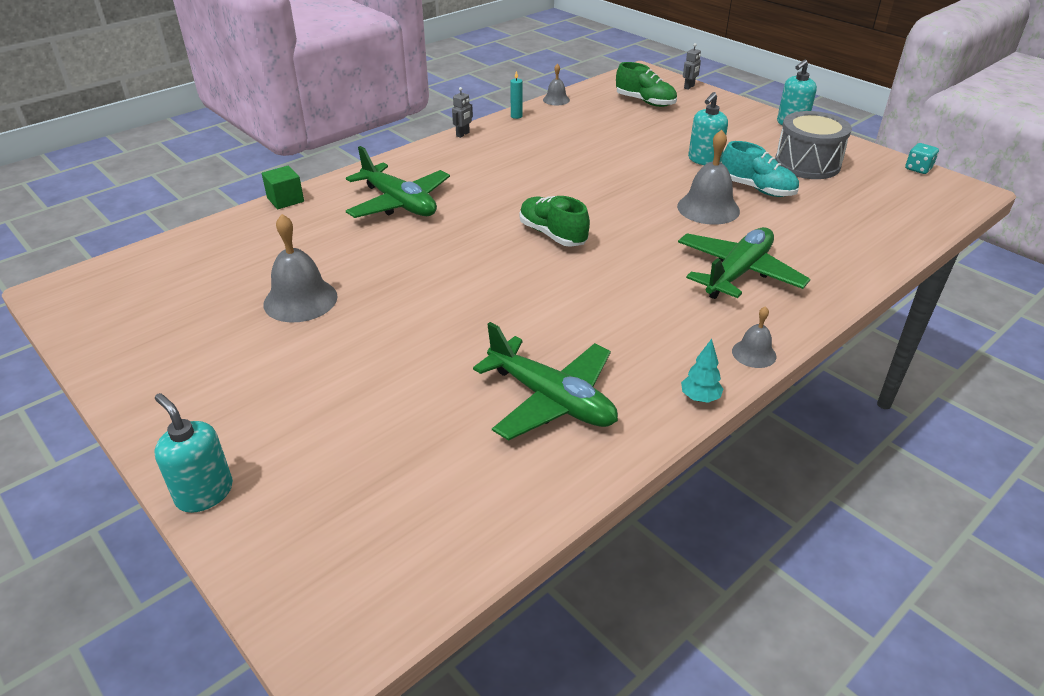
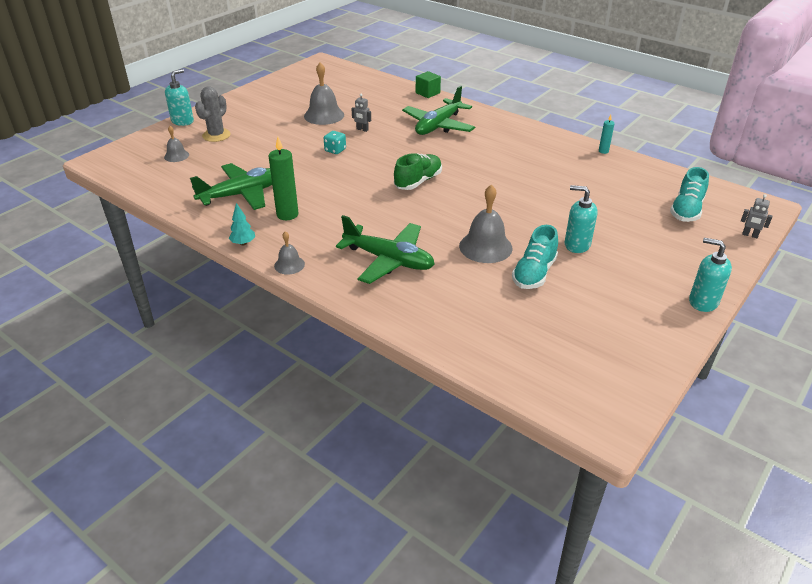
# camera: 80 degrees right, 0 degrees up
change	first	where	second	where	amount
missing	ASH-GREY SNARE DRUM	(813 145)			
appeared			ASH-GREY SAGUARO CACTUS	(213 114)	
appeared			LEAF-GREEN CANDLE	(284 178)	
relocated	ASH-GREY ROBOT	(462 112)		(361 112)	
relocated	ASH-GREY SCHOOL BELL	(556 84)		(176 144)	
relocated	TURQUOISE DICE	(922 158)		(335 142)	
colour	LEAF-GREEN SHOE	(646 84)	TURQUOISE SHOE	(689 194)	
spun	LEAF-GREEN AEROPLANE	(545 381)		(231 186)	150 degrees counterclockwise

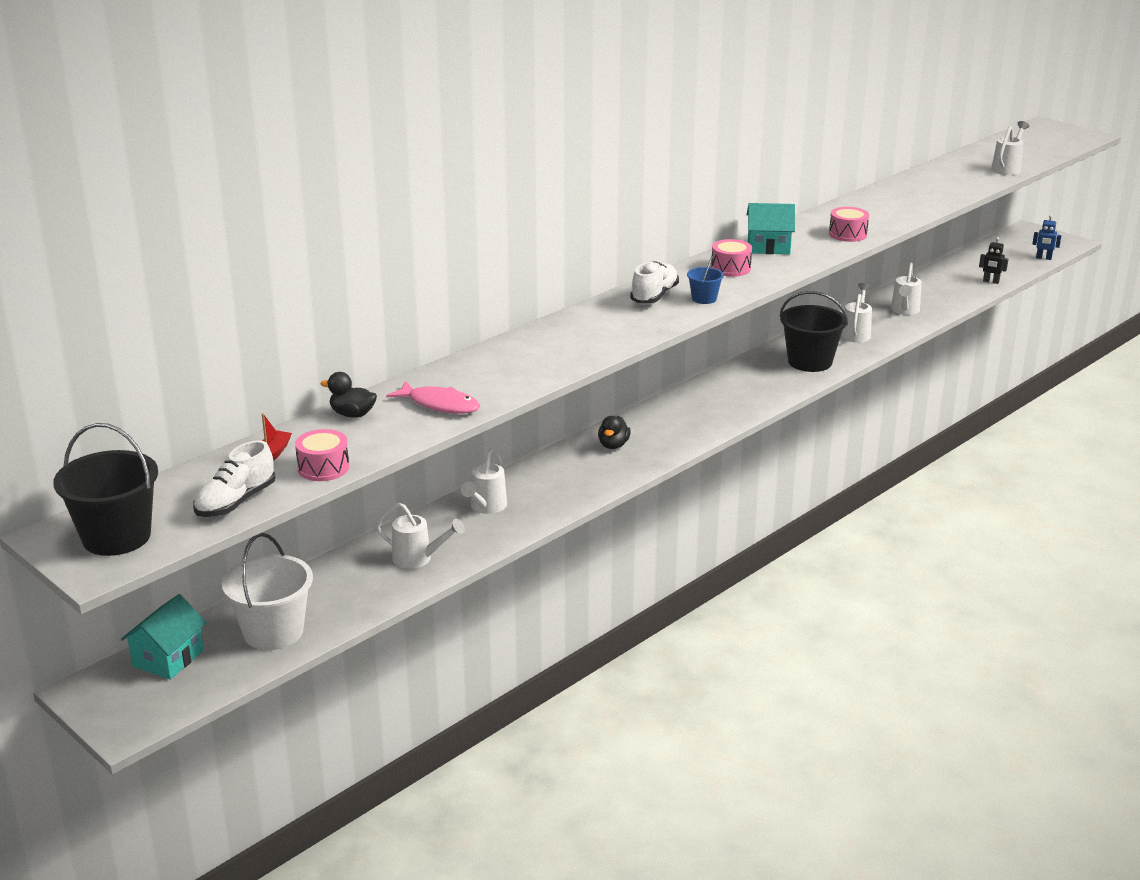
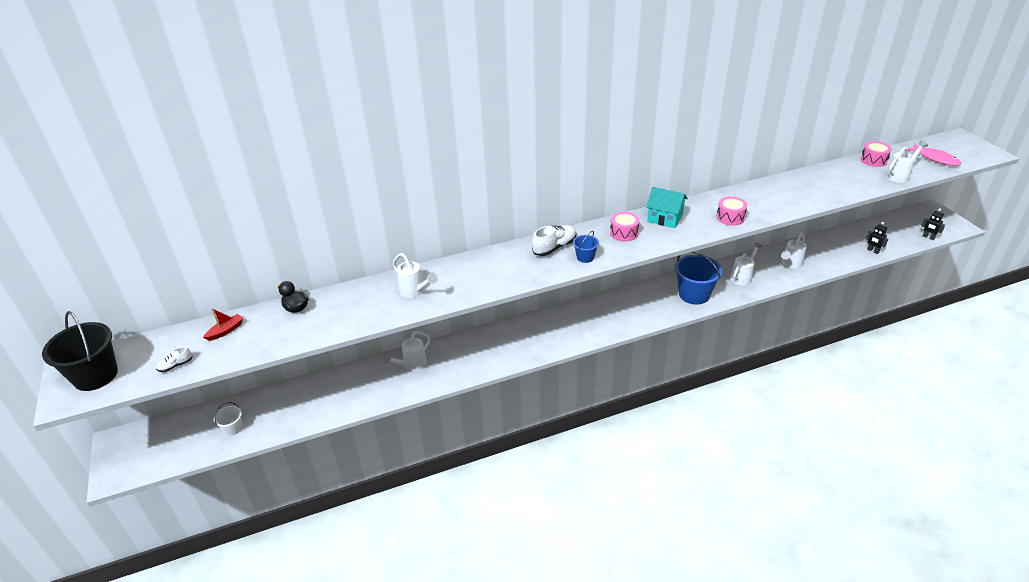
# camera: 25 degrees right, 10 degrees up
change	first	where	second	where	amount
missing	TURQUOISE TOY HOUSE	(164 637)			
missing	EBONY RUBBER DUCK	(614 432)			
relocated	PINK SNARE DRUM	(322 455)		(876 154)	
relocated	PURE WHITE WATERING CAN	(420 535)		(415 275)	
relocated	PINK TOY FISH	(433 397)		(934 154)	
colour	EBONY PAIL	(814 331)	ROYAL BLUE PAIL	(699 278)	
colour	ROYAL BLUE ROBOT	(1046 237)	EBONY ROBOT	(933 224)	
size	PURE WHITE SHOE	(234 478)		(174 359)	x0.54
size	PURE WHITE PAIL	(267 591)		(228 419)	x0.49

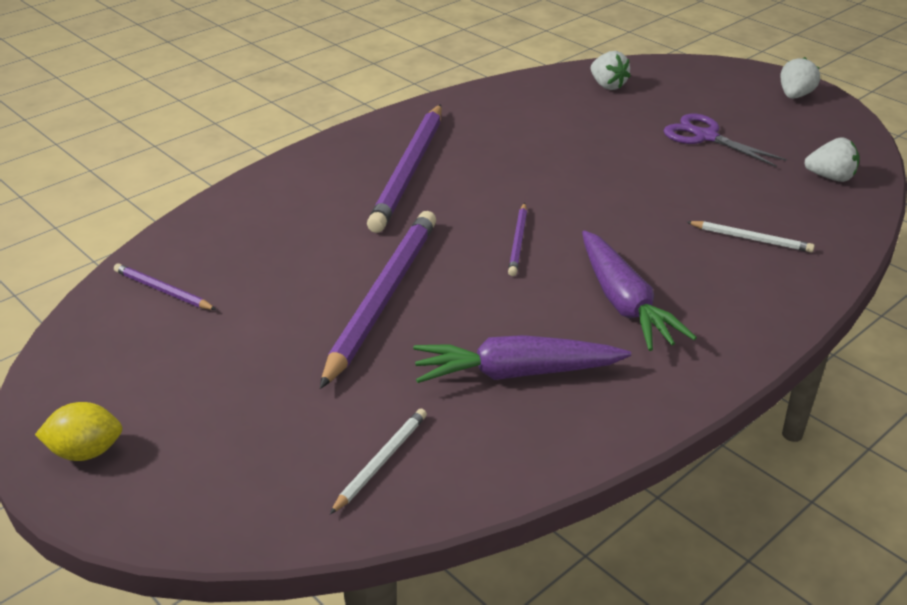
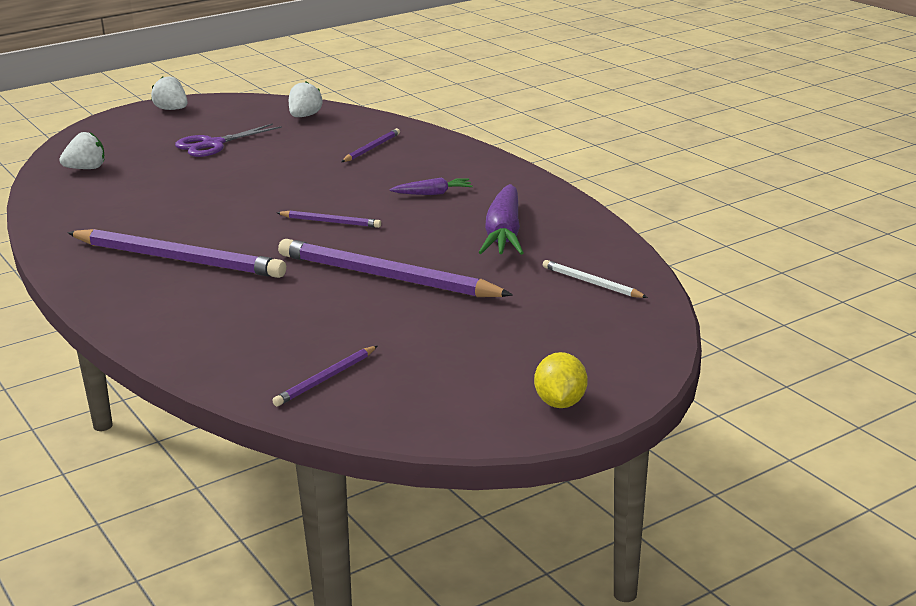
# camera: 80 degrees left, 10 degrees down
change	first	where	second	where	amount
colour	PURE WHITE PENCIL	(751 236)	ROYAL PURPLE PENCIL	(370 145)	
size	ROYAL PURPLE CARROT	(639 290)		(431 186)	x0.53

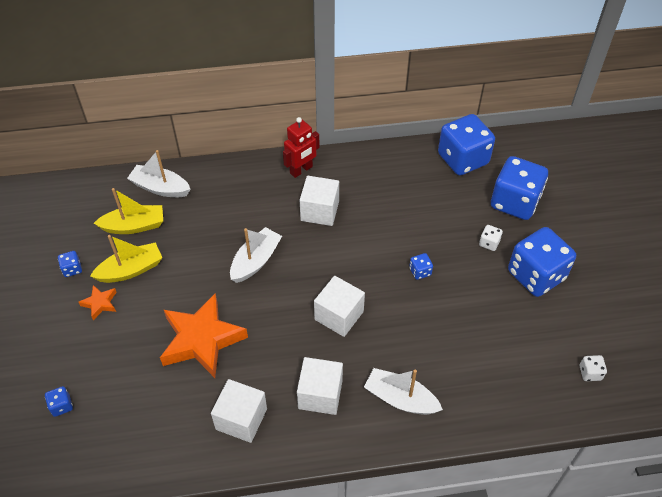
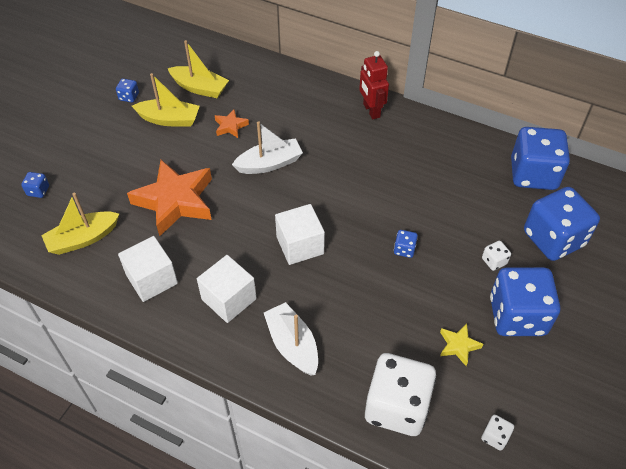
# camera: 35 degrees right, 0 degrees up
change	first	where	second	where	amount
missing	PURE WHITE BOAT	(158 173)			
missing	PURE WHITE BLOCK	(319 201)			
appeared			GOLDEN BOAT	(80 224)	
appeared			PURE WHITE DICE	(400 394)	
appeared			GOLDEN FIVE-POINTED STAR	(461 345)	
relocated	ORANGE FIVE-POINTED STAR	(98 302)		(232 123)	
spun	SCARLET ROBOT	(301 147)		(374 85)	75 degrees clockwise

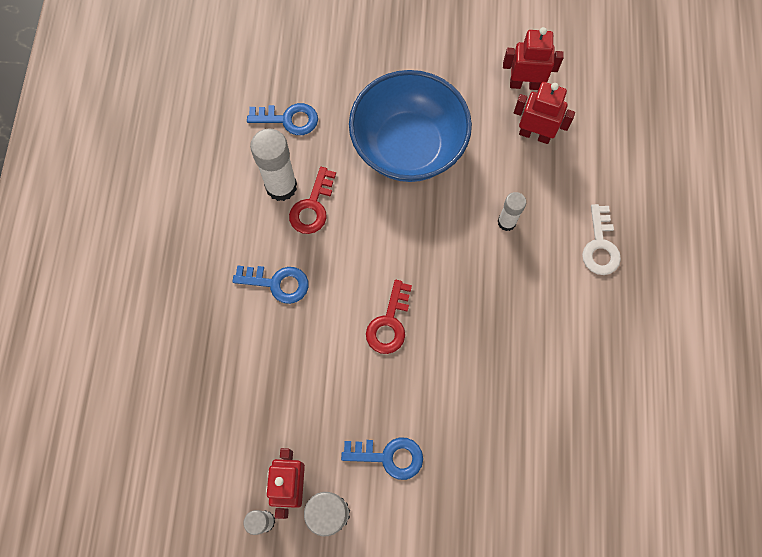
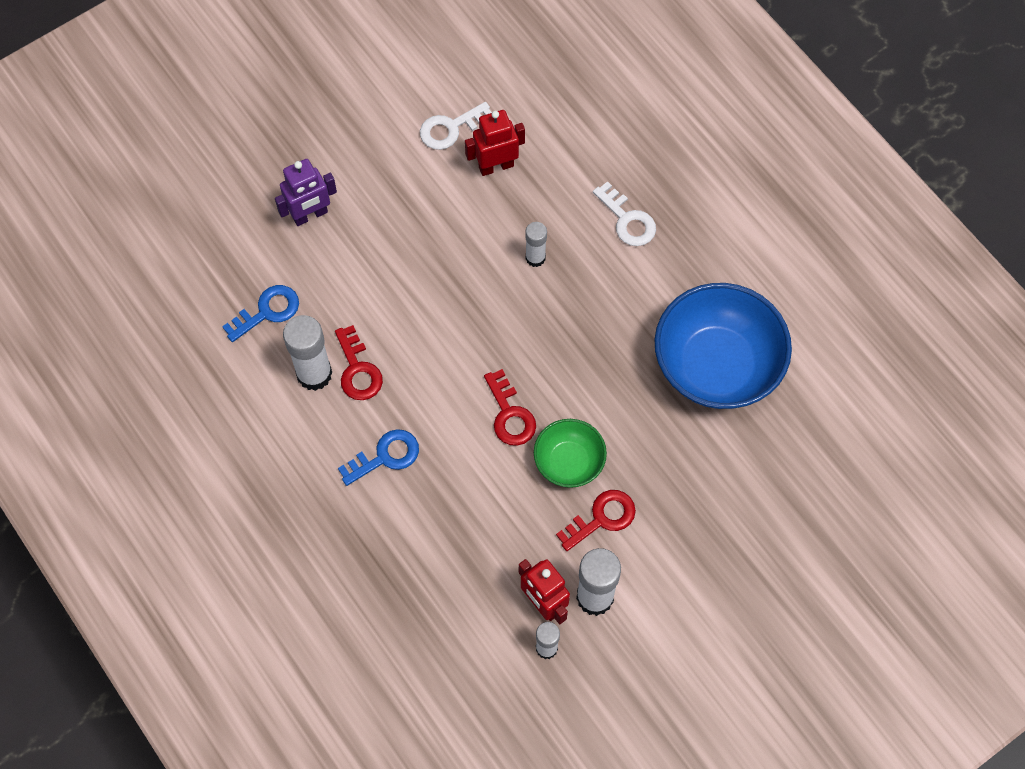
# camera: 40 degrees left, 5 degrees down
change	first	where	second	where	amount
appeared			ROYAL PURPLE ROBOT	(306 192)	
appeared			LEAF-GREEN DEEP DISH	(570 453)	
relocated	ROYAL BLUE DEEP DISH	(410 126)		(723 346)	
exchanged	SCARLET ROBOT	(533 58)	PURE WHITE DOOR KEY	(456 126)	
colour	ROYAL BLUE DOOR KEY	(382 458)	SCARLET DOOR KEY	(596 520)	

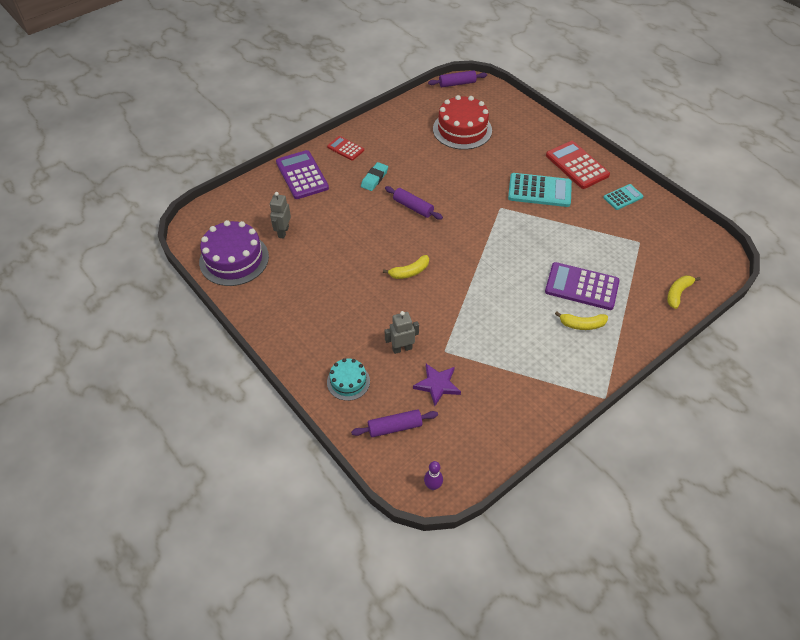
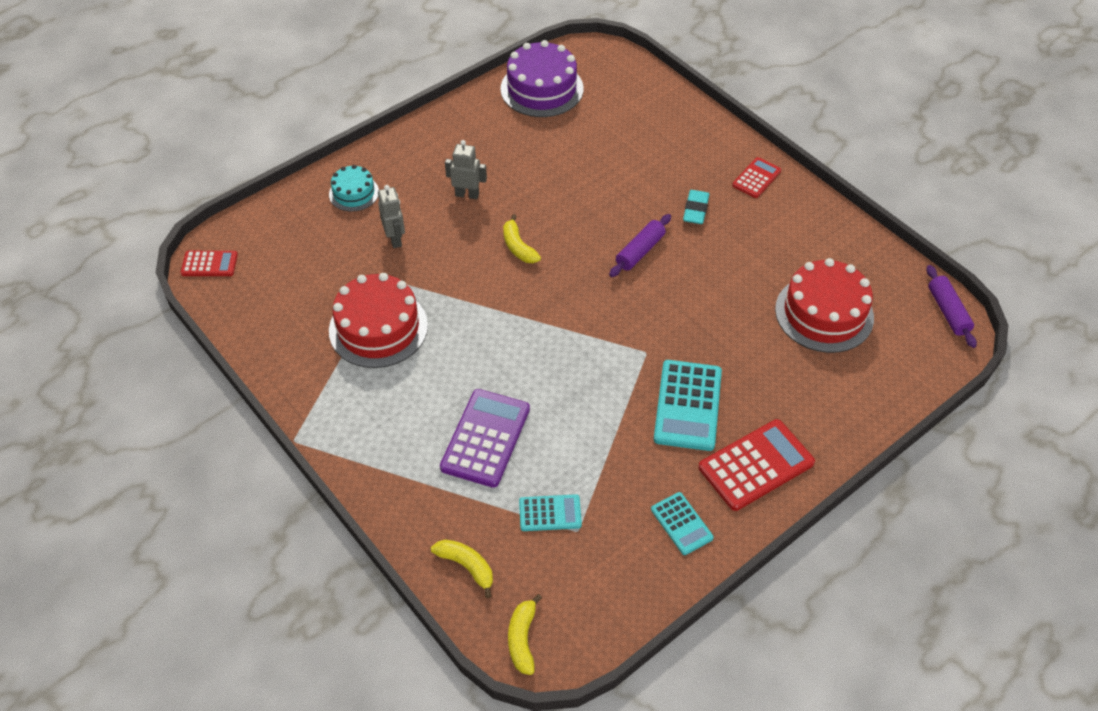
# camera: 90 degrees right, 0 degrees up
change	first	where	second	where	amount
missing	ROYAL PURPLE POCKET CALCULATOR	(302 174)			
missing	ROYAL PURPLE DOUGH ROLLER	(394 423)			
missing	ROYAL PURPLE FIVE-POINTED STAR	(437 385)			
appeared			SCARLET LAYER CAKE	(378 320)	
appeared			TURQUOISE POCKET CALCULATOR	(550 512)	
relocated	ASH-GREY ROBOT	(280 215)		(466 169)	
relocated	GOLDEN TOY BANANA	(581 320)		(525 634)	
exchanged	ROYAL PURPLE TENPIN	(433 475)	SCARLET POCKET CALCULATOR	(209 263)	
spun	TURQUOISE ERASER	(374 176)		(696 207)	75 degrees clockwise

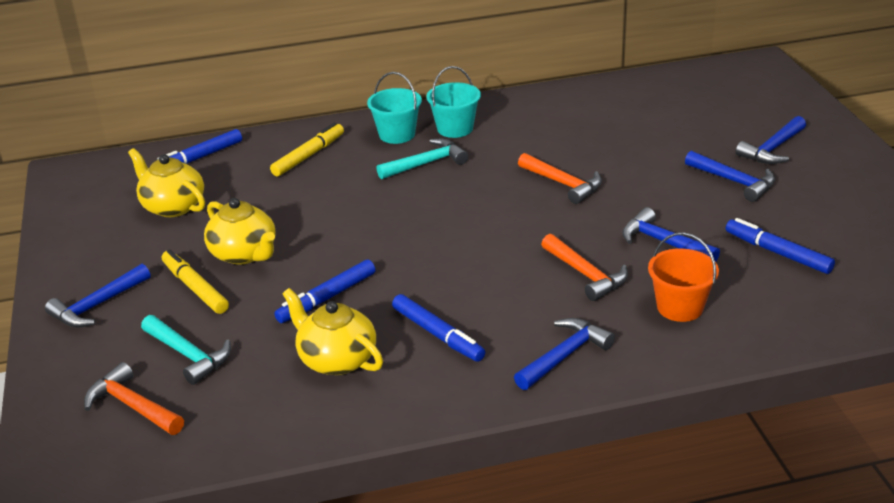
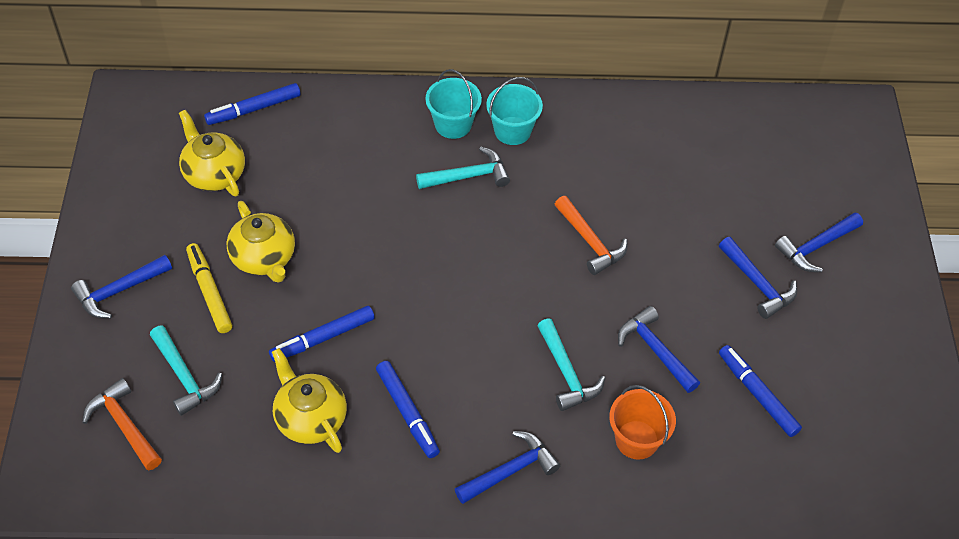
# camera: 10 degrees right, 20 degrees up
change	first	where	second	where	amount
missing	GOLDEN MARKER	(307 150)			
colour	ORANGE HAMMER	(584 267)	TURQUOISE HAMMER	(571 364)	

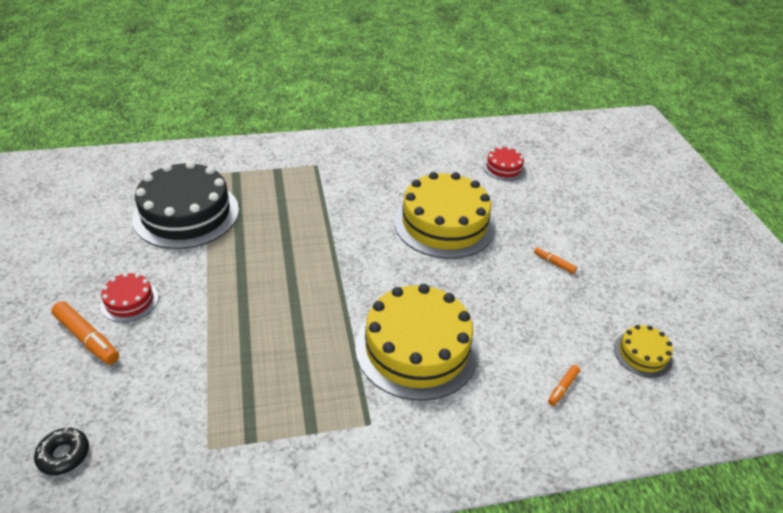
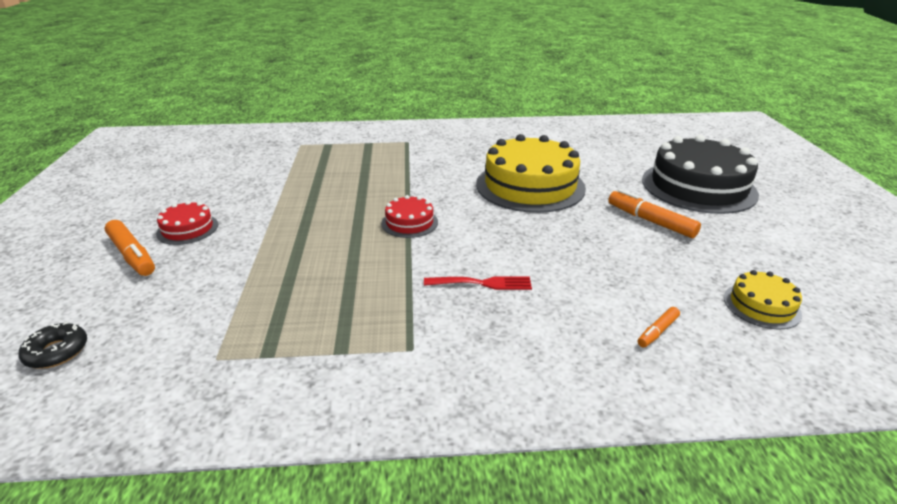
# camera: 10 degrees right, 10 degrees down
change	first	where	second	where	amount
relocated	EBONY LAYER CAKE	(185 205)		(700 174)	
relocated	SCARLET LAYER CAKE	(504 163)		(409 216)	
exchanged	GOLDEN LAYER CAKE	(417 342)	SCARLET TABLE FORK	(478 283)	
size	ORANGE MARKER	(555 260)		(654 213)	x1.84

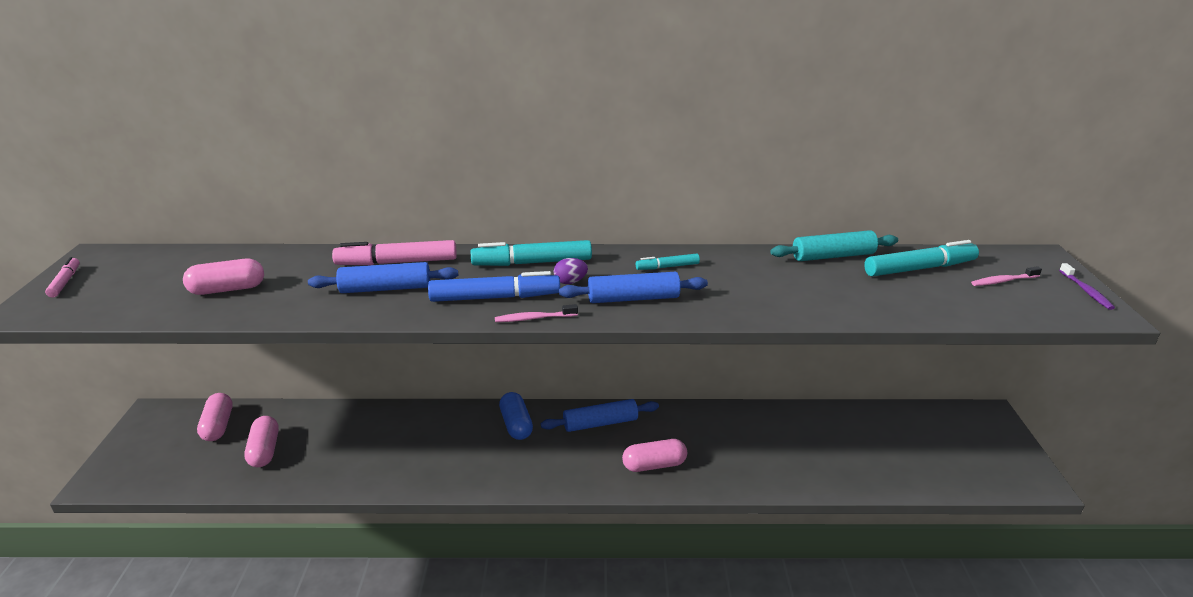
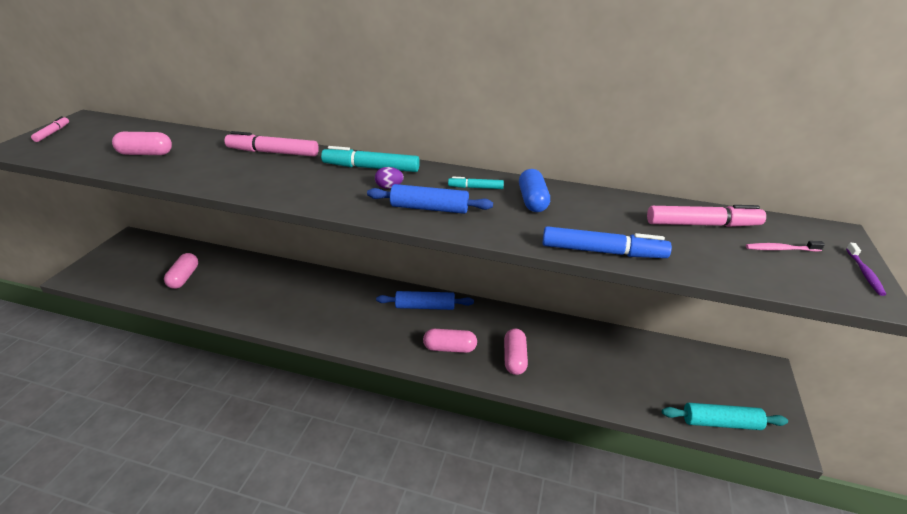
# camera: 15 degrees right, 5 degrees up
change	first	where	second	where	amount
missing	ROYAL BLUE DOUGH ROLLER	(383 277)			
missing	PINK TOOTH BRUSH	(536 313)			
relocated	PINK PILL	(215 417)		(516 352)	
relocated	ROYAL BLUE MARKER	(494 286)		(607 242)	
relocated	ROYAL BLUE PILL	(516 416)		(534 190)	
relocated	TURQUOISE DOUGH ROLLER	(834 245)		(725 416)	
colour	TURQUOISE MARKER	(921 258)	PINK MARKER	(706 216)	

